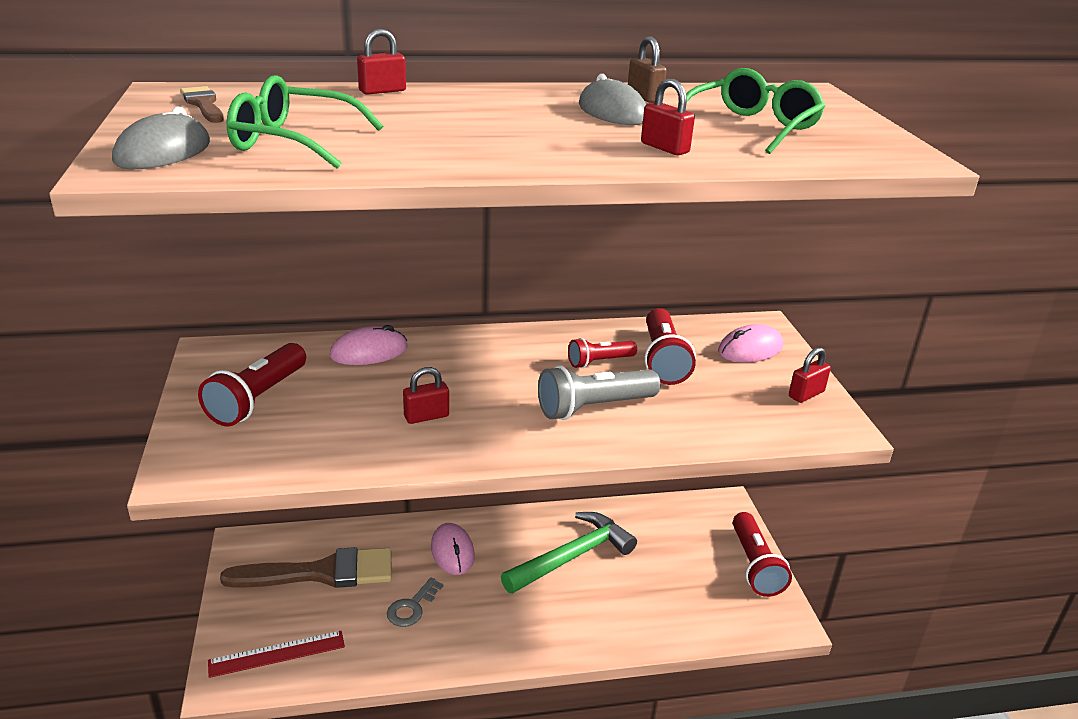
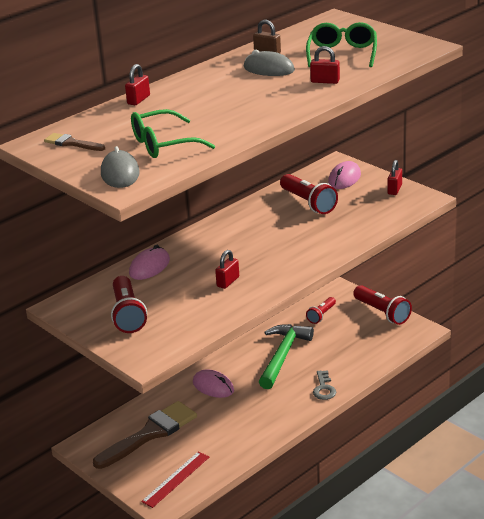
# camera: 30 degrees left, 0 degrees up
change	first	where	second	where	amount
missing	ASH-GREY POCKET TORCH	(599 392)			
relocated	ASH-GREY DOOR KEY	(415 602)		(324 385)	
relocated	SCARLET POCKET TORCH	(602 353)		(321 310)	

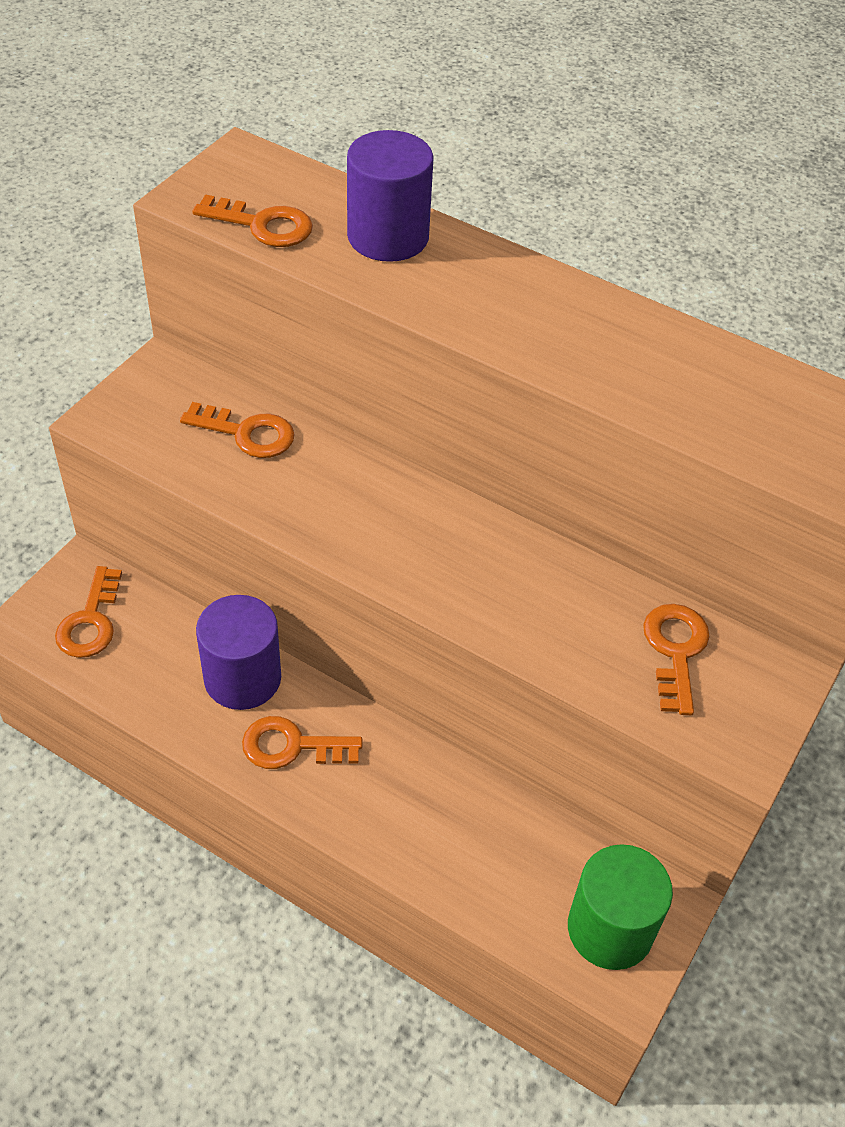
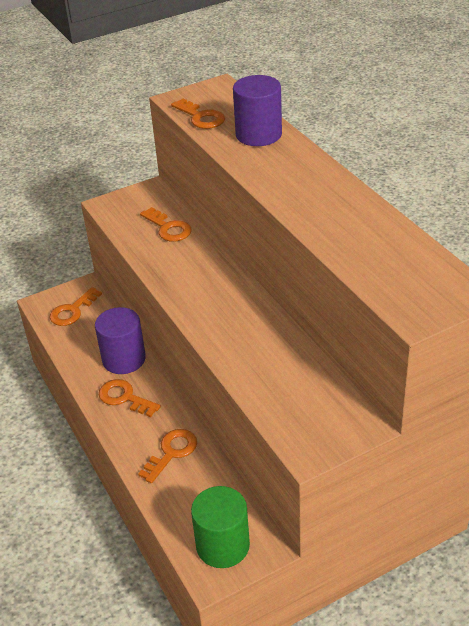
# camera: 35 degrees right, 10 degrees down
change	first	where	second	where	amount
relocated	ORANGE DOOR KEY	(676 659)		(167 456)	

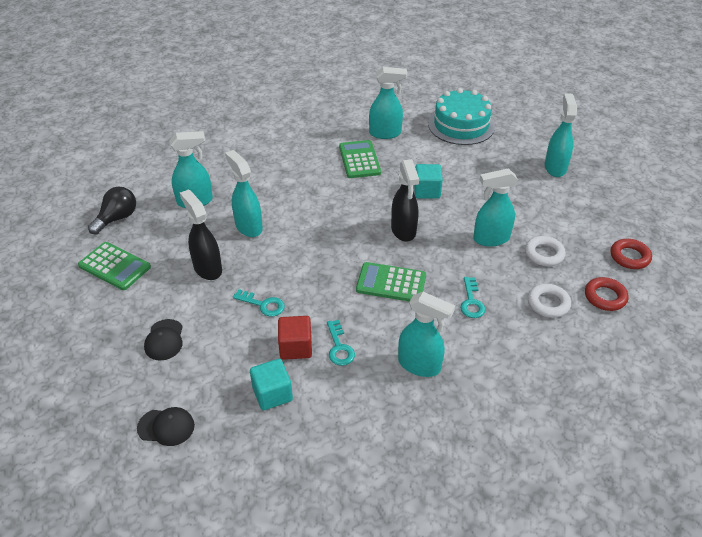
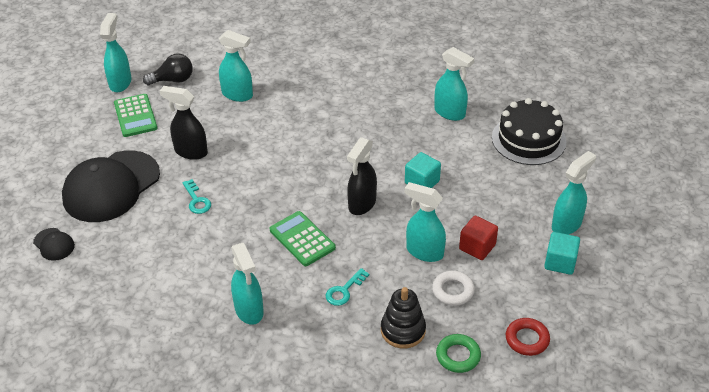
# camera: 40 degrees right, 0 degrees up
change	first	where	second	where	amount
missing	TURQUOISE DOOR KEY	(341 343)			
missing	LEAF-GREEN POCKET CALCULATOR	(360 159)			
relocated	TURQUOISE SPRAY CLEANER	(244 193)		(116 52)	
relocated	TURQUOISE BLOCK	(271 384)		(562 253)	
relocated	SCARLET BLOCK	(295 338)		(478 238)	
exchanged	PURE WHITE HOOP	(549 301)	EBONY STACKING RINGS	(403 317)	
colour	TURQUOISE LAYER CAKE	(461 116)	EBONY LAYER CAKE	(529 131)	
colour	SCARLET HOOP	(606 294)	LEAF-GREEN HOOP	(458 353)	
spun	EBONY SPRAY CLEANER	(201 234)		(184 123)	75 degrees counterclockwise
size	EBONY BASEBALL CAP	(163 340)		(111 186)	x2.38

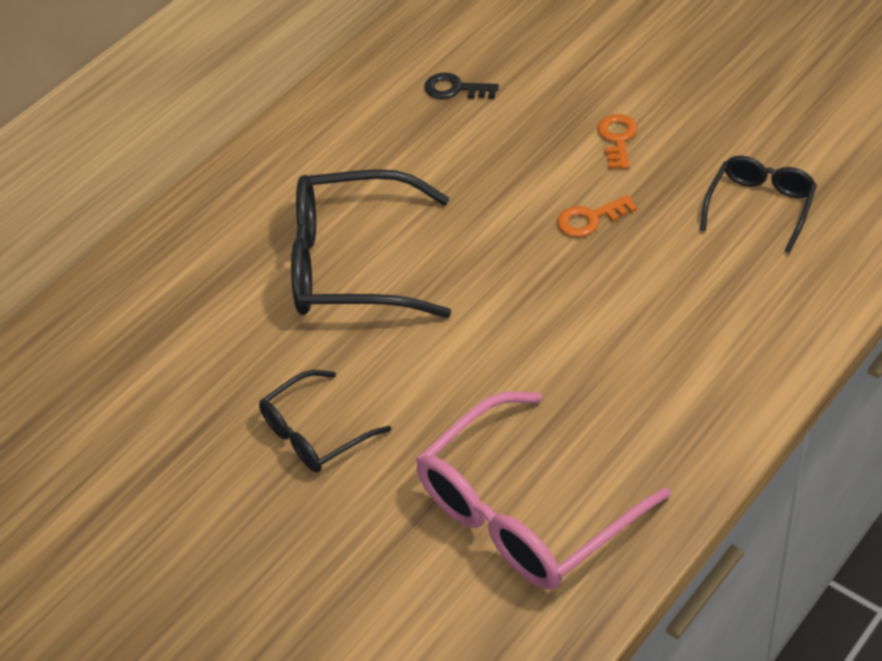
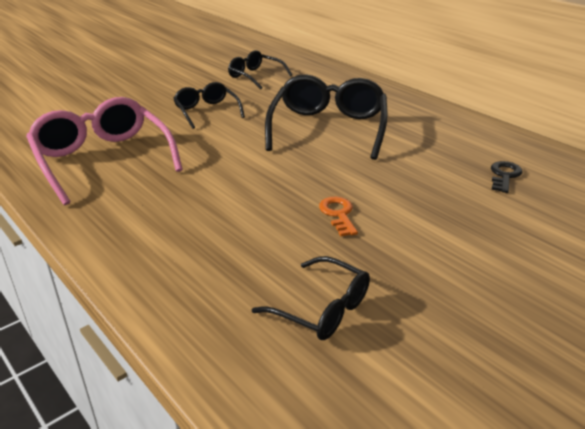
# camera: 95 degrees right, 15 degrees down
change	first	where	second	where	amount
missing	ORANGE DOOR KEY	(617 141)			
appeared			EBONY EYEGLASSES	(260 69)	

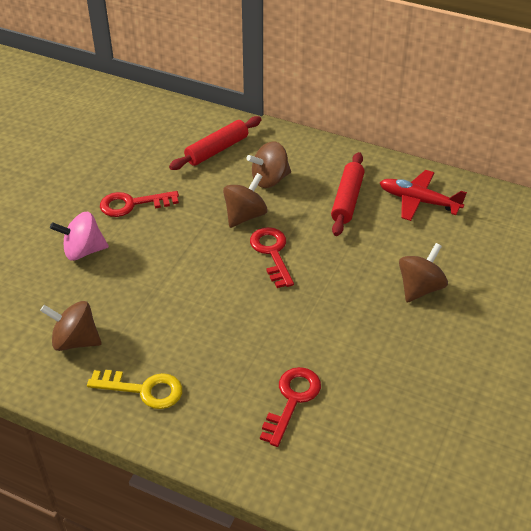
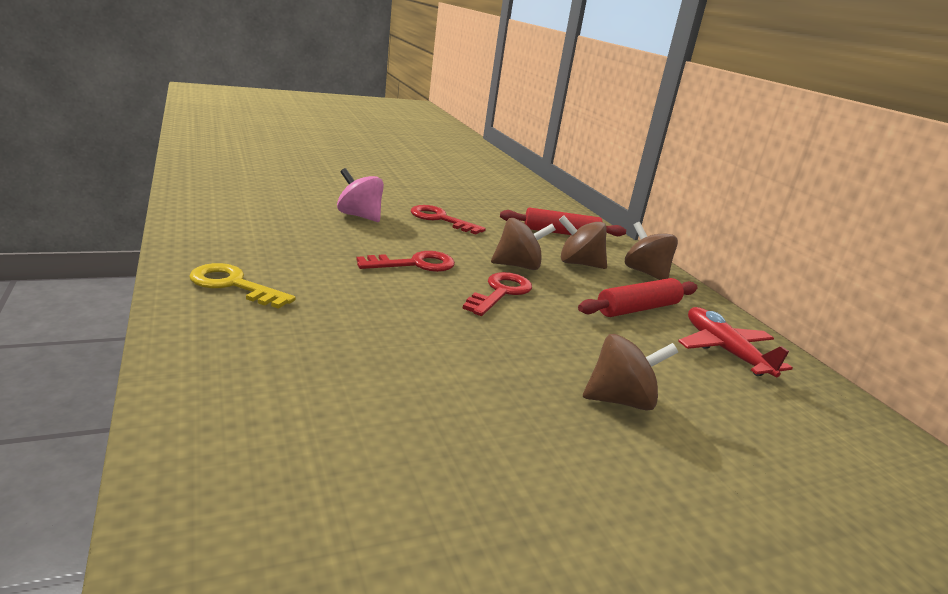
# camera: 40 degrees right, 20 degrees down
change	first	where	second	where	amount
relocated	DARK BROWN TOY TOP	(71 326)		(651 251)	
relocated	SCARLET DOOR KEY	(290 407)		(405 261)	
spun	GOLDEN DOOR KEY	(135 389)		(242 286)	150 degrees clockwise

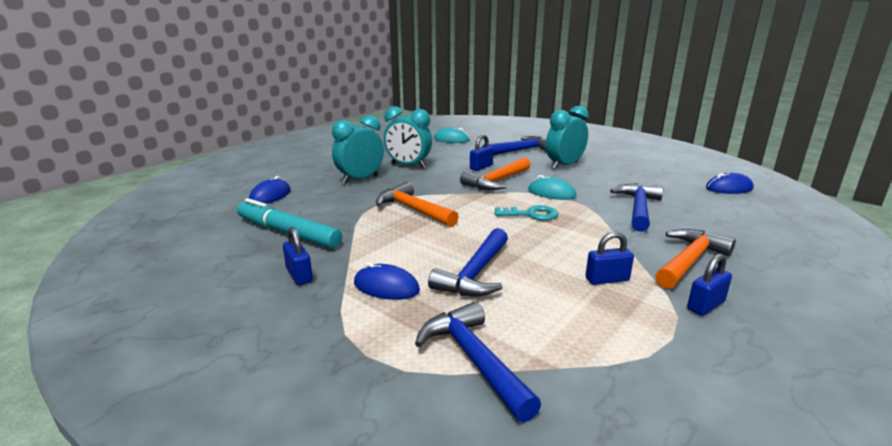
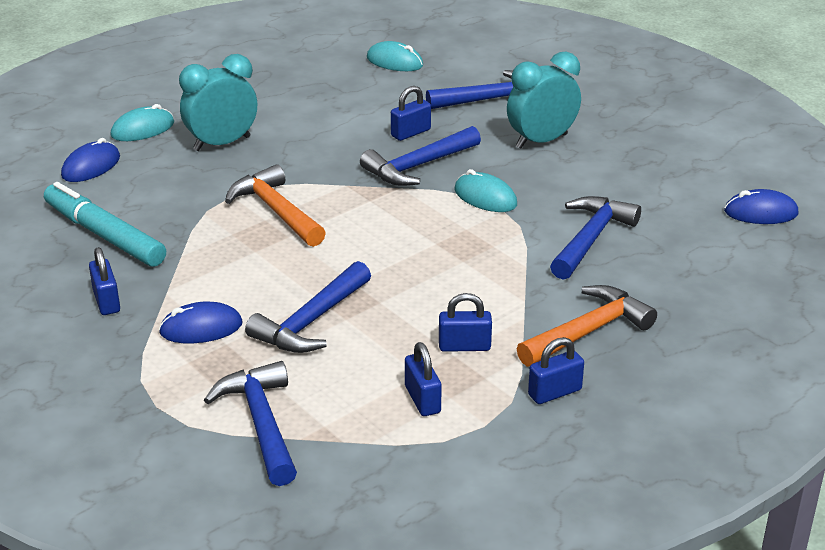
# camera: 10 degrees right, 10 degrees up
change	first	where	second	where	amount
missing	TURQUOISE CLOCK	(408 137)			
missing	TURQUOISE DOOR KEY	(526 212)			
appeared			TURQUOISE COMPUTER MOUSE	(142 122)	
appeared			ROYAL BLUE SMALL LOCK	(423 379)	
colour	ORANGE HAMMER	(495 173)	ROYAL BLUE HAMMER	(420 156)	
spun	ROYAL BLUE COMPUTER MOUSE	(387 281)		(201 322)	45 degrees counterclockwise

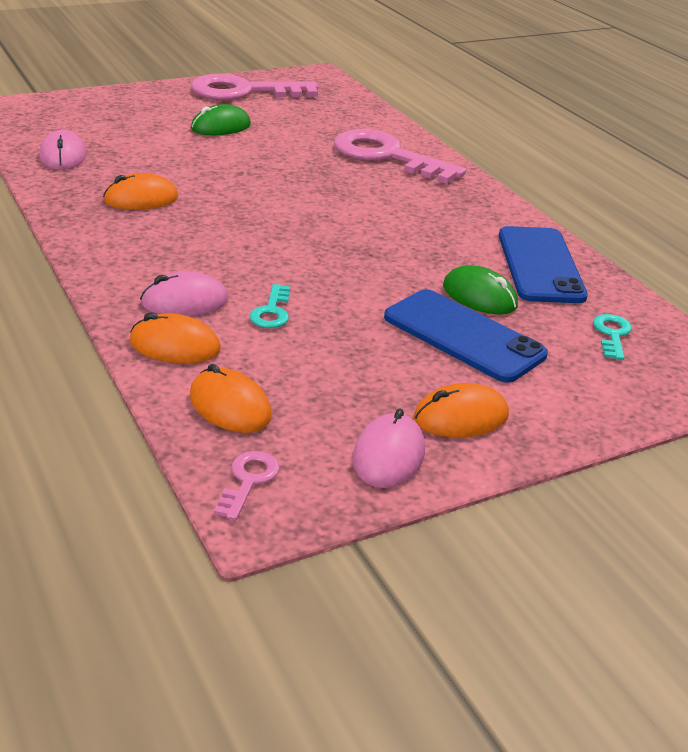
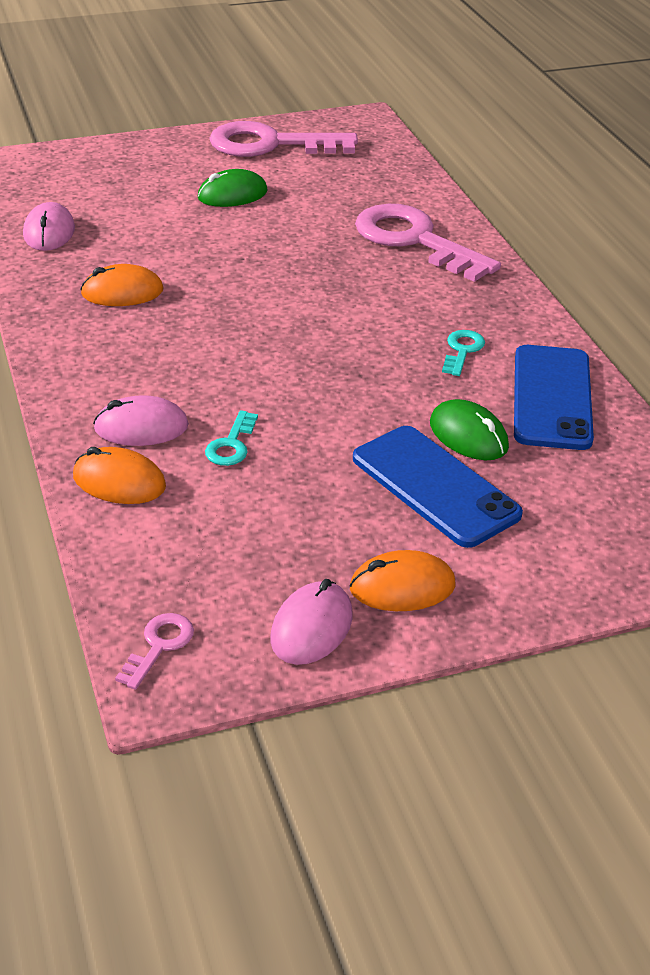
# camera: 10 degrees right, 5 degrees up
change	first	where	second	where	amount
missing	ORANGE COMPUTER MOUSE	(231 398)			
relocated	TURQUOISE DOOR KEY	(612 337)		(463 353)	

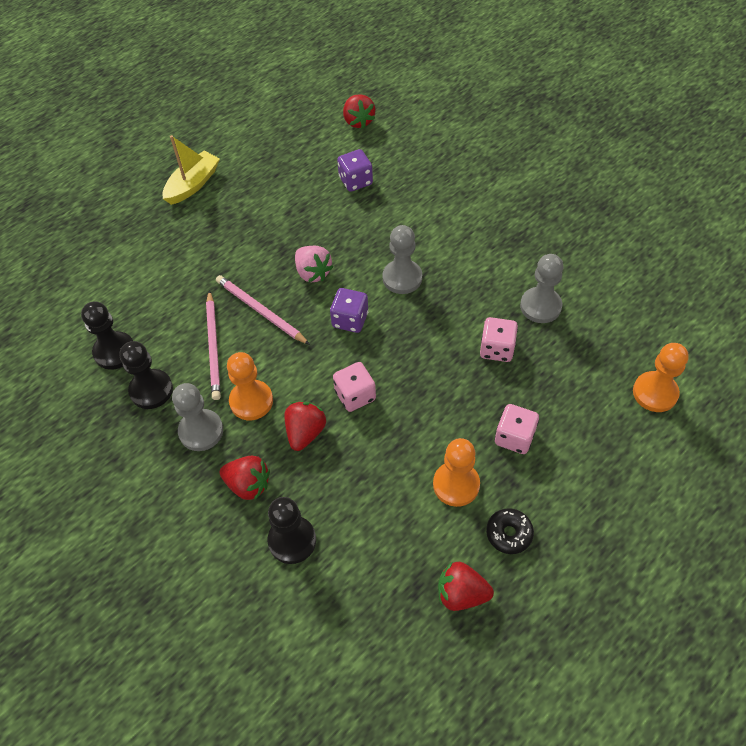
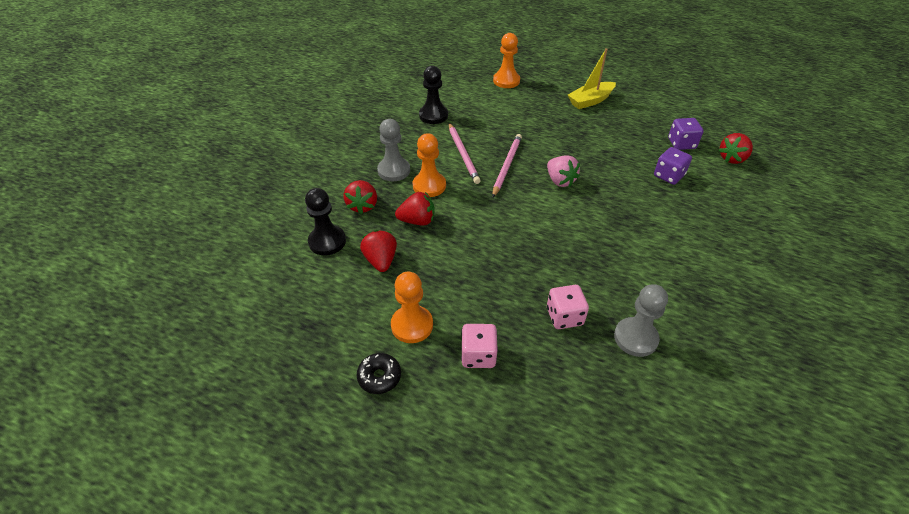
# camera: 65 degrees right, 10 degrees down
change	first	where	second	where	amount
missing	EBONY GAME PAWN	(146 375)			
missing	PINK DICE	(354 387)			
missing	ASH-GREY GAME PAWN	(402 259)			
relocated	ROYAL PURPLE DICE	(349 310)		(686 134)	
relocated	SCARLET STRAWBERRY	(466 586)		(378 251)	
relocated	ORANGE GAME PAWN	(661 377)		(506 60)	
spun	GOLDEN BOAT	(191 170)		(592 78)	135 degrees clockwise
spun	PINK PENCIL	(213 345)		(465 153)	75 degrees counterclockwise
spun	PINK STRAWBERRY	(314 264)		(563 171)	60 degrees counterclockwise

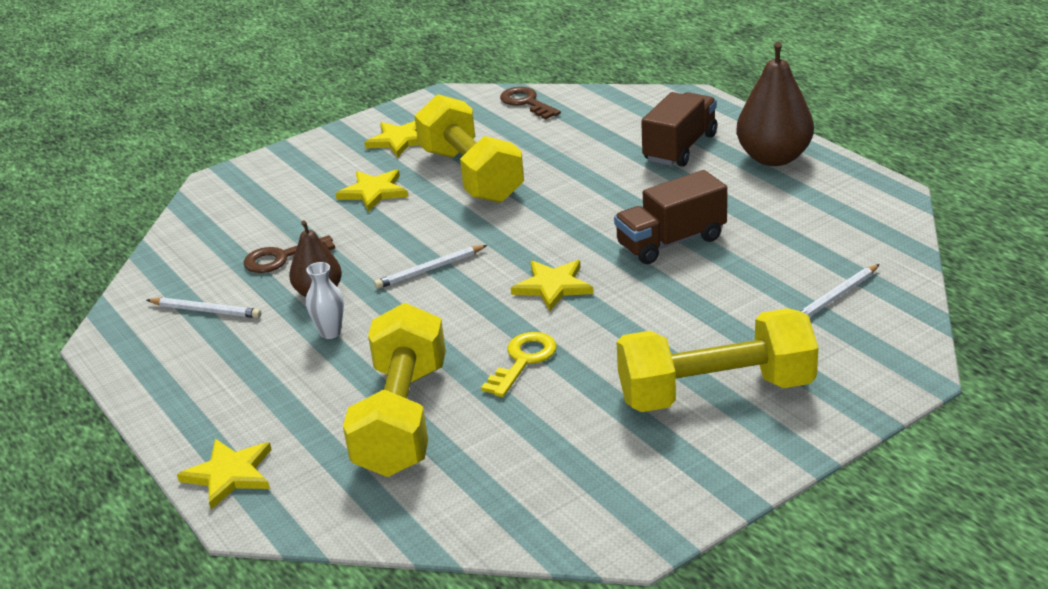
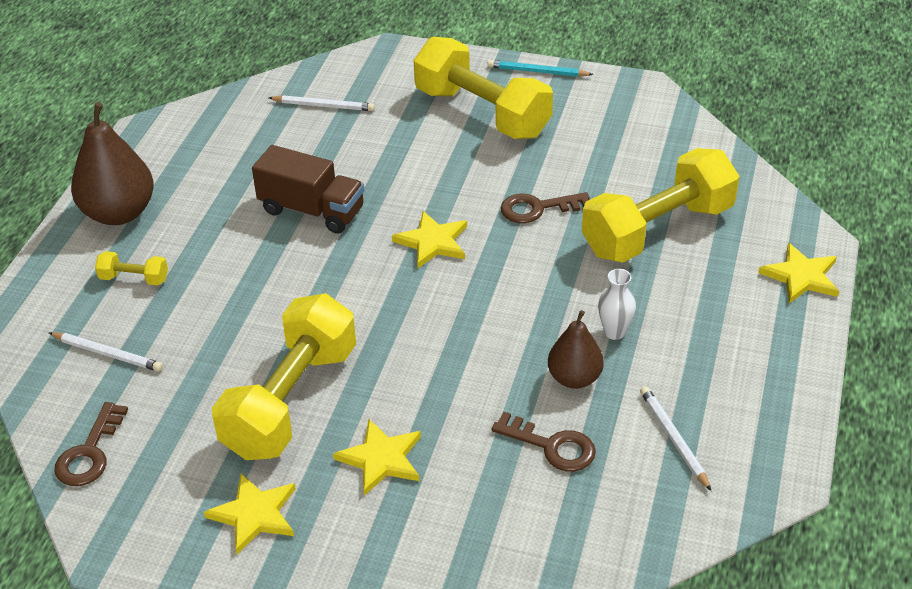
# camera: 130 degrees left, 10 degrees up
change	first	where	second	where	amount
appeared			TURQUOISE PENCIL	(540 68)	
relocated	PURE WHITE PENCIL	(430 267)		(106 352)	
exchanged	DARK BROWN TOY TRUCK	(679 129)	GOLDEN DUMBBELL	(131 268)	
colour	GOLDEN DOOR KEY	(519 364)	DARK BROWN DOOR KEY	(545 207)	

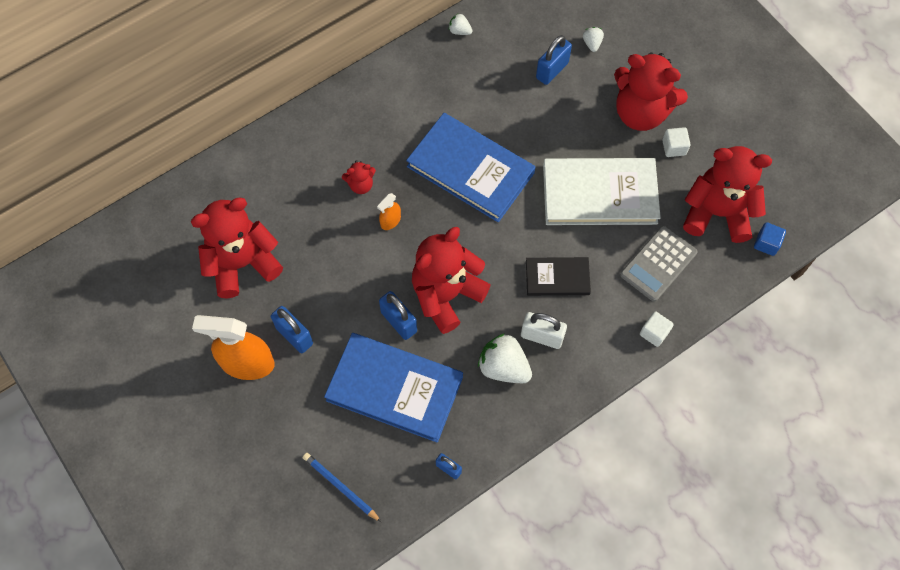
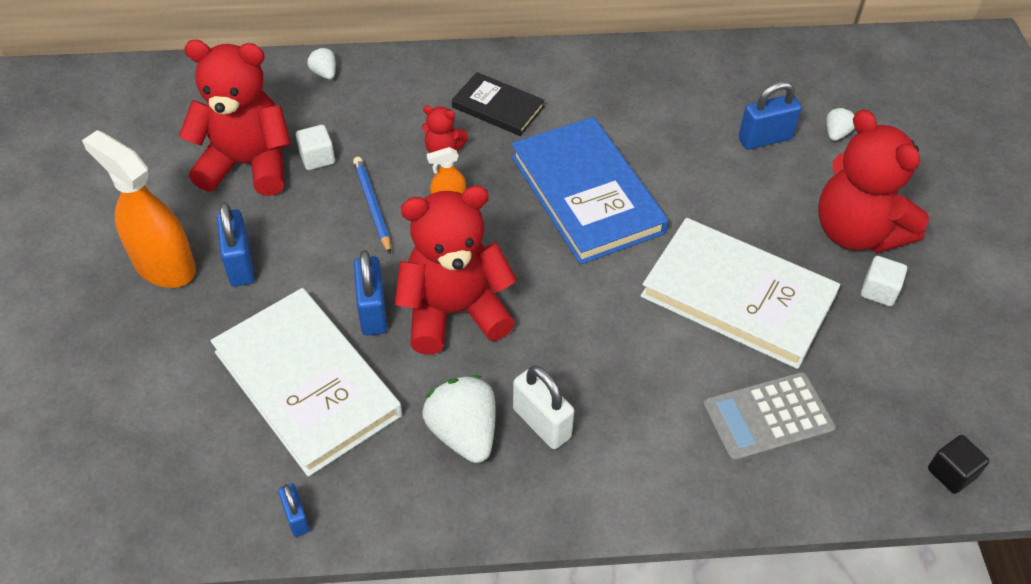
# camera: 30 degrees right, 15 degrees down
change	first	where	second	where	amount
missing	SCARLET TEDDY	(727 194)			
relocated	ROYAL BLUE PENCIL	(342 487)		(372 206)	
relocated	PURE WHITE STRAWBERRY	(461 24)		(321 63)	
relocated	EBONY HARDCOVER	(558 276)		(498 104)	
relocated	PURE WHITE BLOCK	(656 329)		(315 147)	
colour	ROYAL BLUE HARDCOVER	(393 388)	PURE WHITE HARDCOVER	(306 382)	
colour	ROYAL BLUE BLOCK	(770 239)	EBONY BLOCK	(958 464)	

